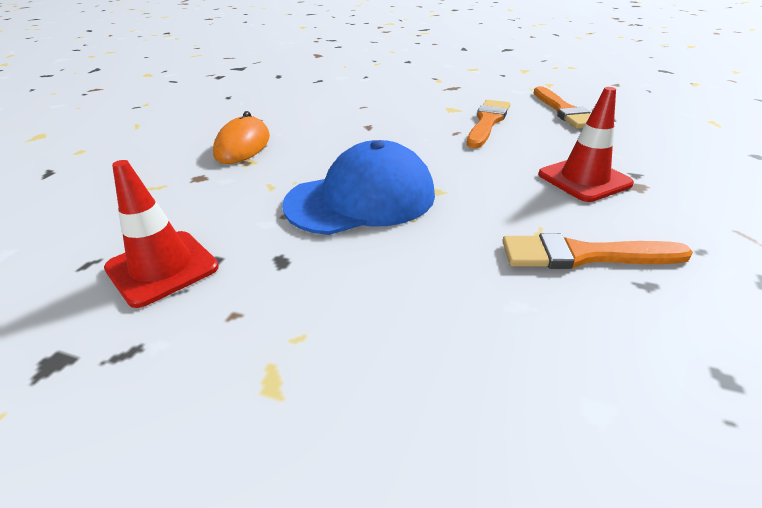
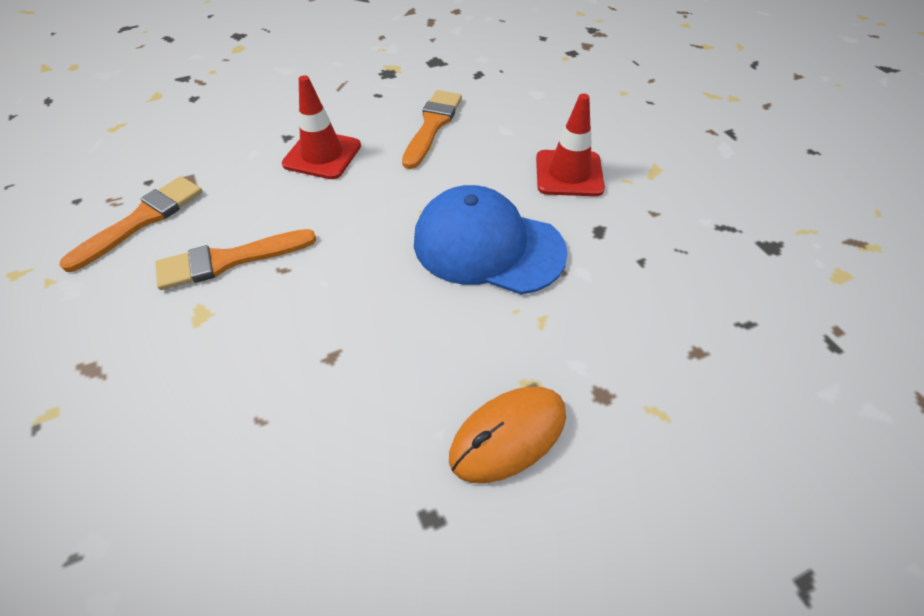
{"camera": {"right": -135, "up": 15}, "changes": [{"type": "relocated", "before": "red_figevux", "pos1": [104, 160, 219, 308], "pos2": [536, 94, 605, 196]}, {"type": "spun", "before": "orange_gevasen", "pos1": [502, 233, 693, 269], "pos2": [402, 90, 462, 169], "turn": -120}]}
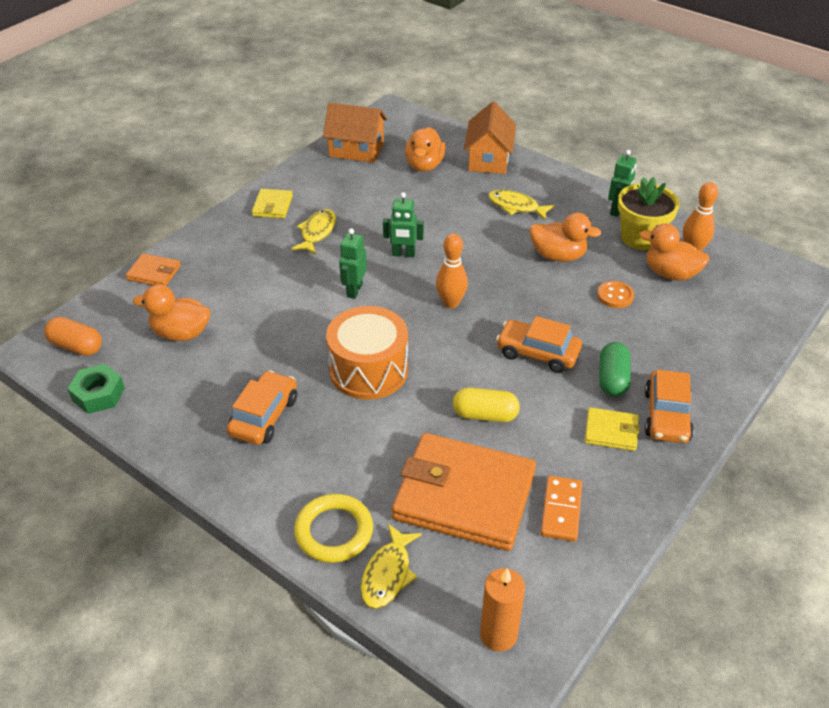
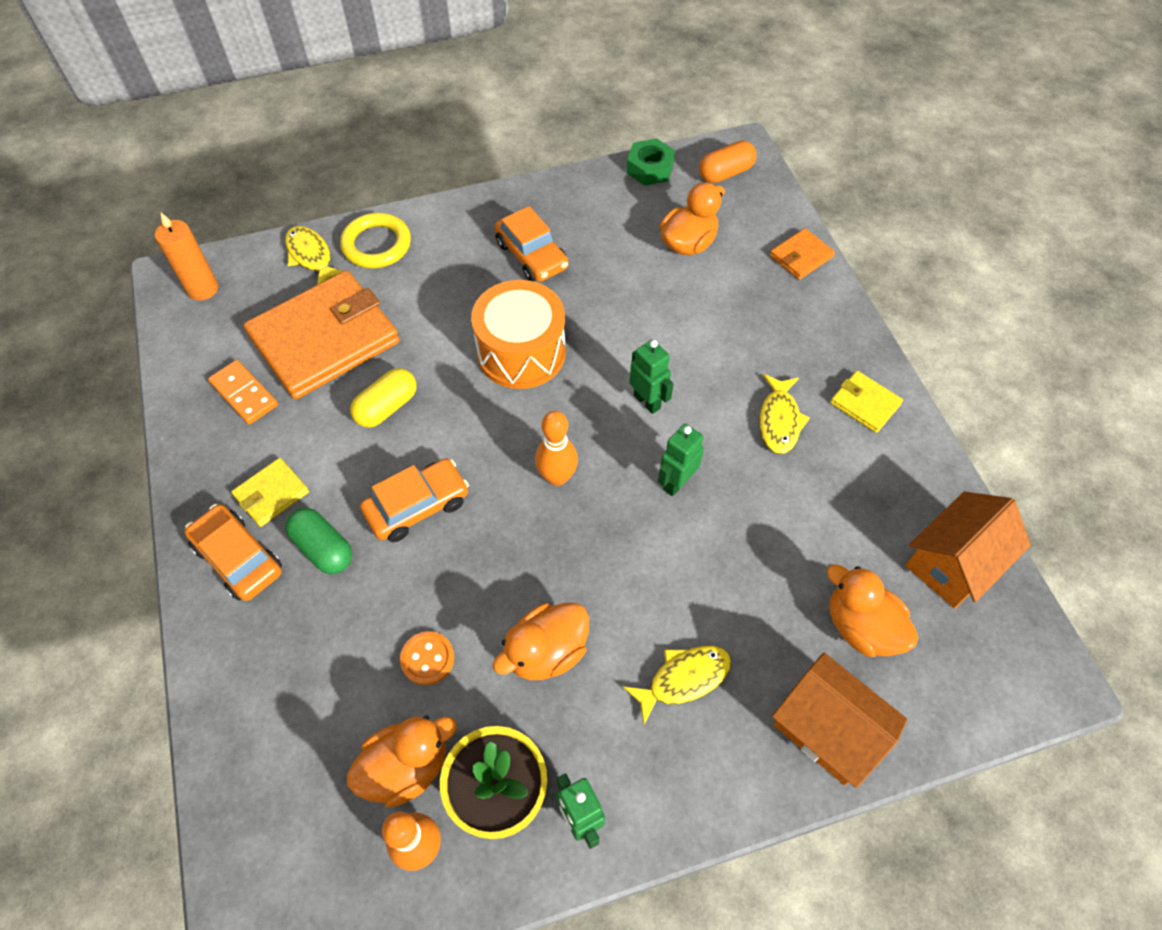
{"camera": {"right": 125, "up": 15}, "changes": [{"type": "spun", "before": "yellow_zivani", "pos1": [291, 209, 336, 255], "pos2": [759, 374, 810, 454], "turn": 45}]}
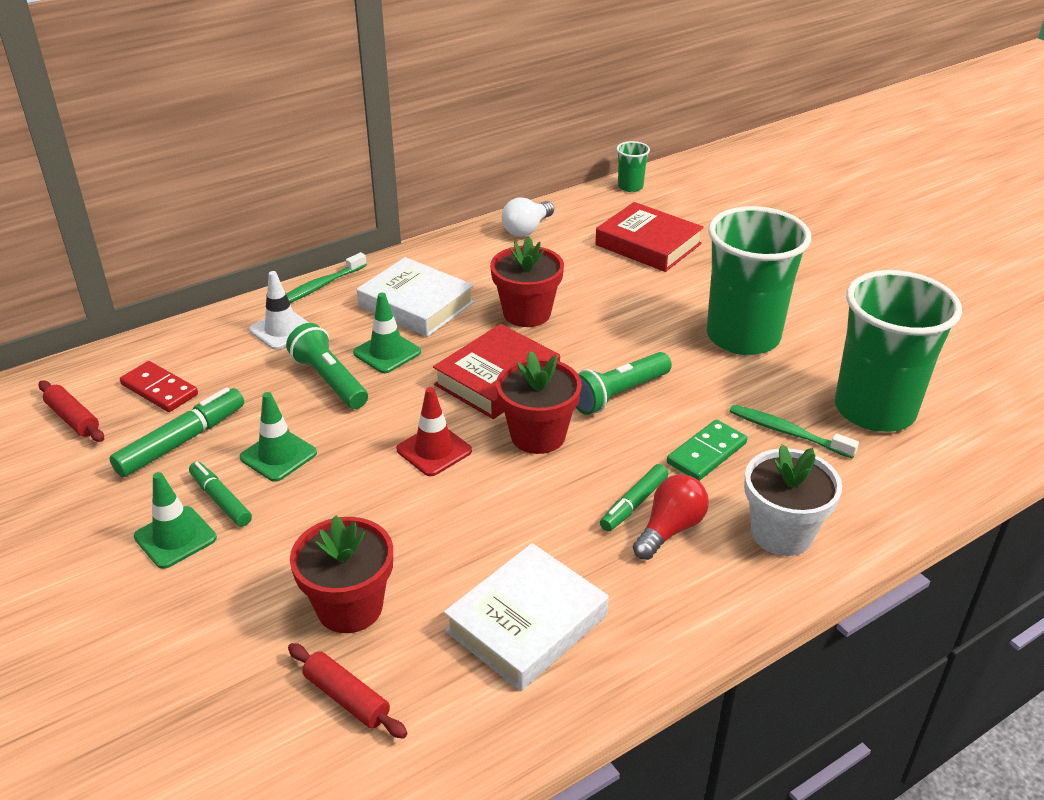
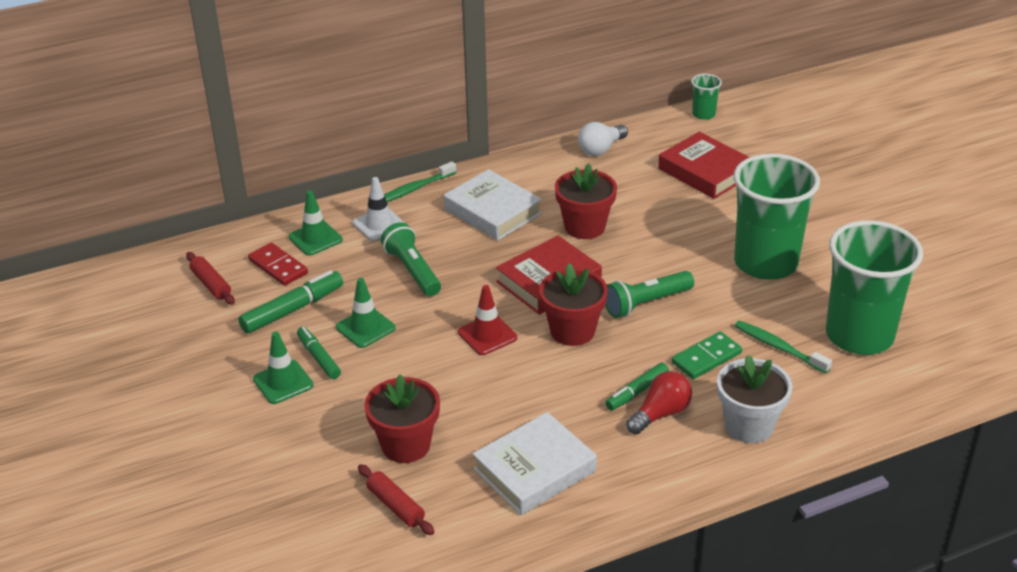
{"camera": {"right": 10, "up": 0}, "changes": [{"type": "relocated", "before": "green_figevux", "pos1": [353, 293, 421, 373], "pos2": [288, 191, 343, 256]}]}
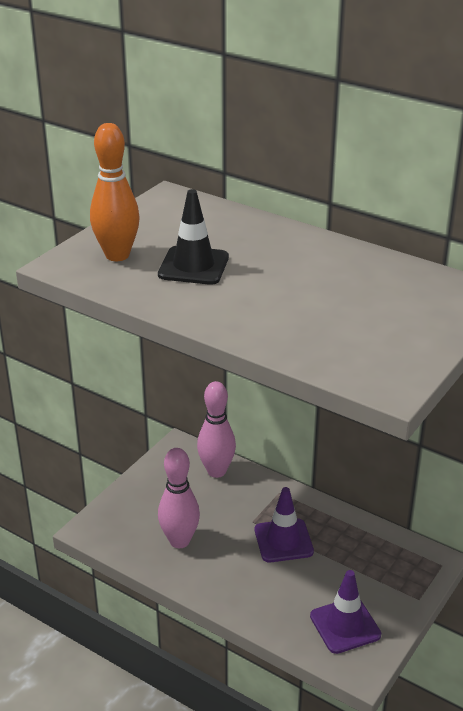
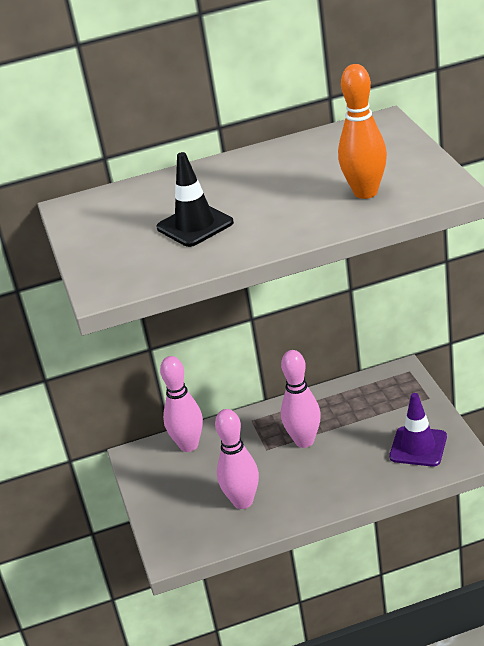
{"camera": {"right": -45, "up": 0}, "changes": [{"type": "relocated", "before": "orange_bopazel", "pos1": [90, 123, 140, 261], "pos2": [338, 64, 387, 199]}, {"type": "exchanged", "before": "purple_figevux", "after": "pink_bopazel", "pos1": [255, 487, 314, 562], "pos2": [281, 350, 321, 448]}]}
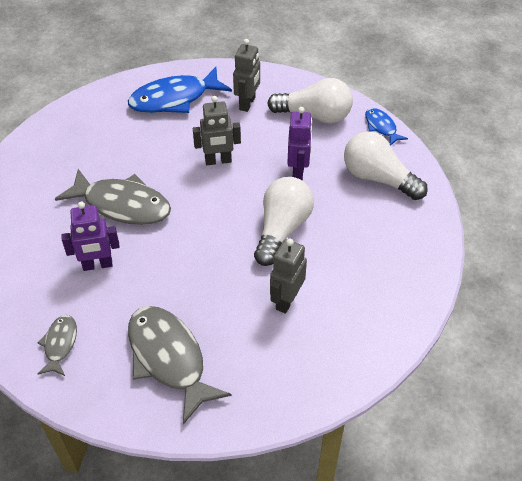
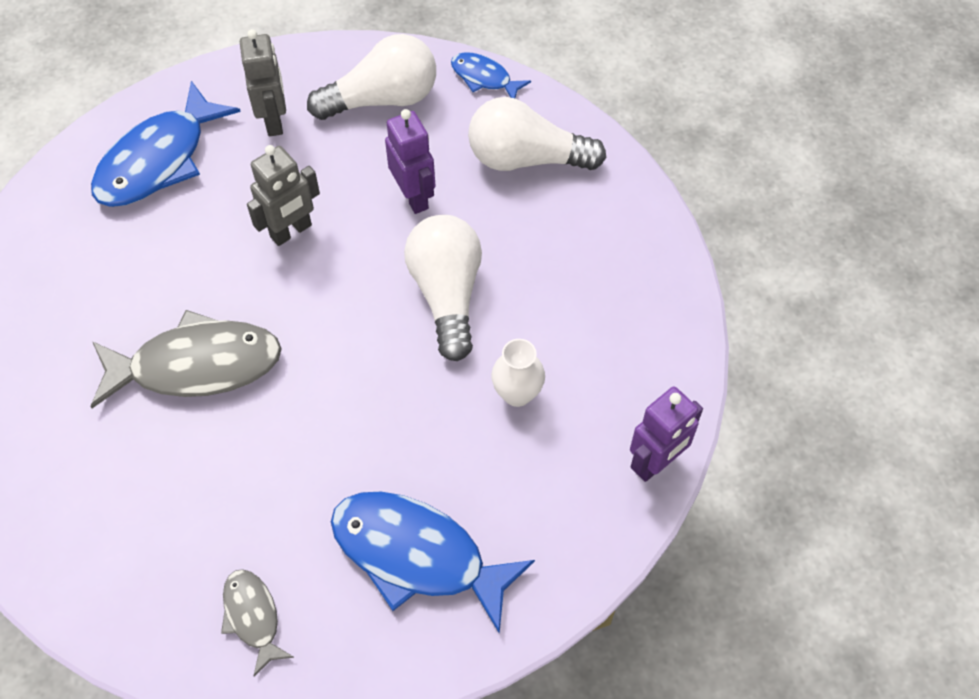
{"camera": {"right": -30, "up": 10}, "changes": [{"type": "relocated", "before": "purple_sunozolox", "pos1": [61, 202, 120, 271], "pos2": [630, 386, 703, 482]}, {"type": "exchanged", "before": "grey_sunozolox", "after": "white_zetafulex", "pos1": [270, 239, 307, 313], "pos2": [491, 339, 545, 407]}, {"type": "colour", "before": "grey_zivani", "after": "blue_zivani", "pos1": [128, 306, 232, 425], "pos2": [331, 492, 535, 634]}]}
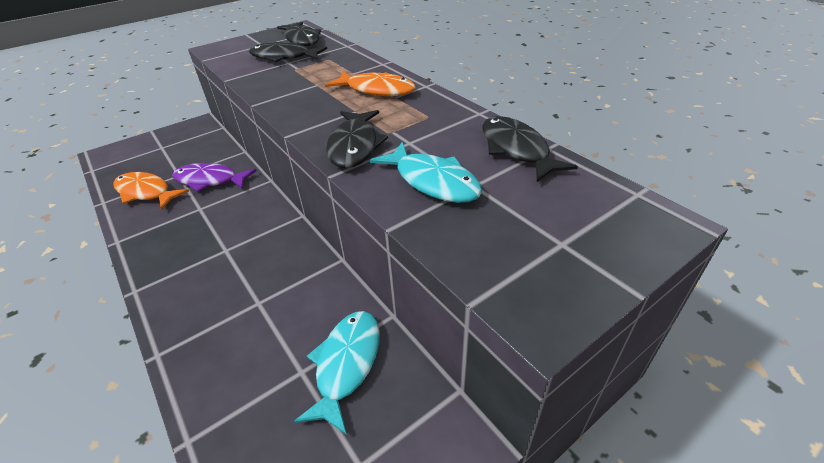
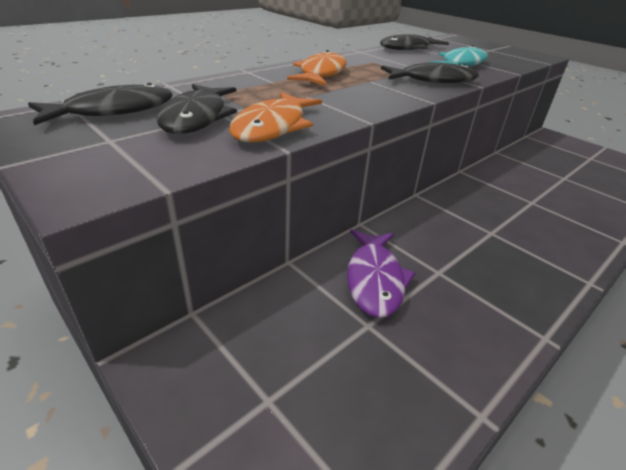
{"camera": {"right": -100, "up": -5}, "changes": [{"type": "relocated", "before": "orange_zivani", "pos1": [113, 172, 189, 210], "pos2": [229, 92, 322, 142]}, {"type": "missing", "before": "turquoise_zivani", "pos1": [294, 311, 380, 435]}]}
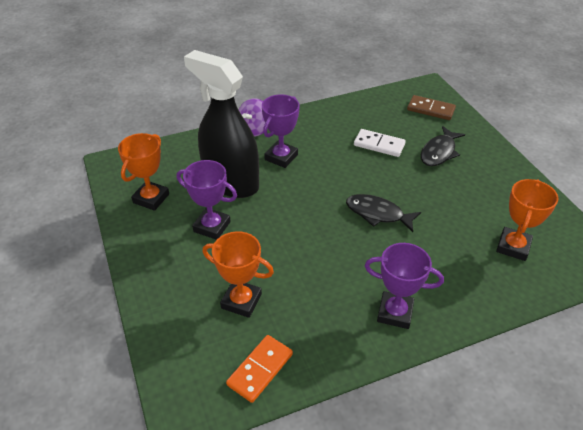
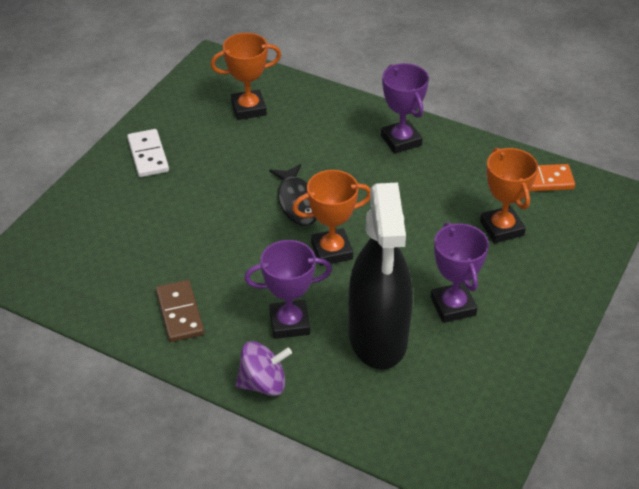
{"camera": {"right": -130, "up": 0}, "changes": [{"type": "relocated", "before": "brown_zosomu", "pos1": [407, 95, 456, 120], "pos2": [156, 280, 204, 342]}, {"type": "missing", "before": "black_zivani", "pos1": [421, 126, 465, 166]}, {"type": "relocated", "before": "white_zosomu", "pos1": [354, 129, 406, 157], "pos2": [127, 129, 169, 177]}, {"type": "relocated", "before": "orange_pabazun", "pos1": [118, 133, 169, 211], "pos2": [292, 170, 370, 266]}]}
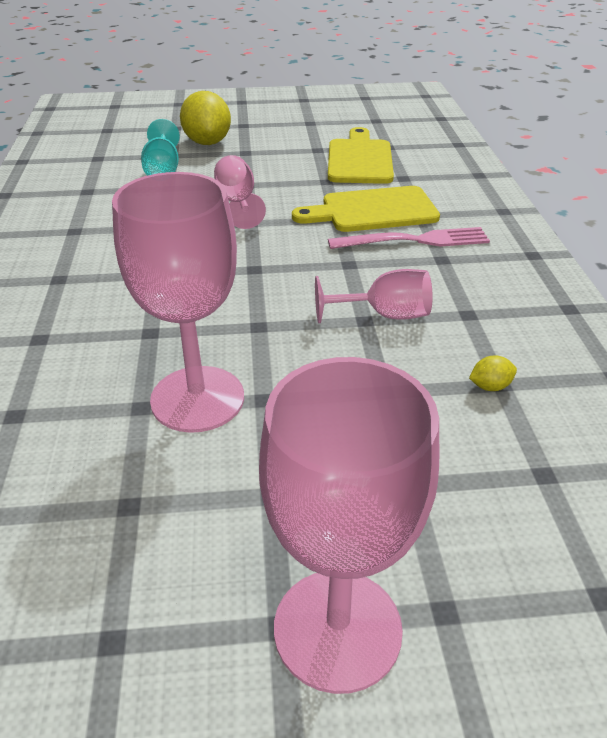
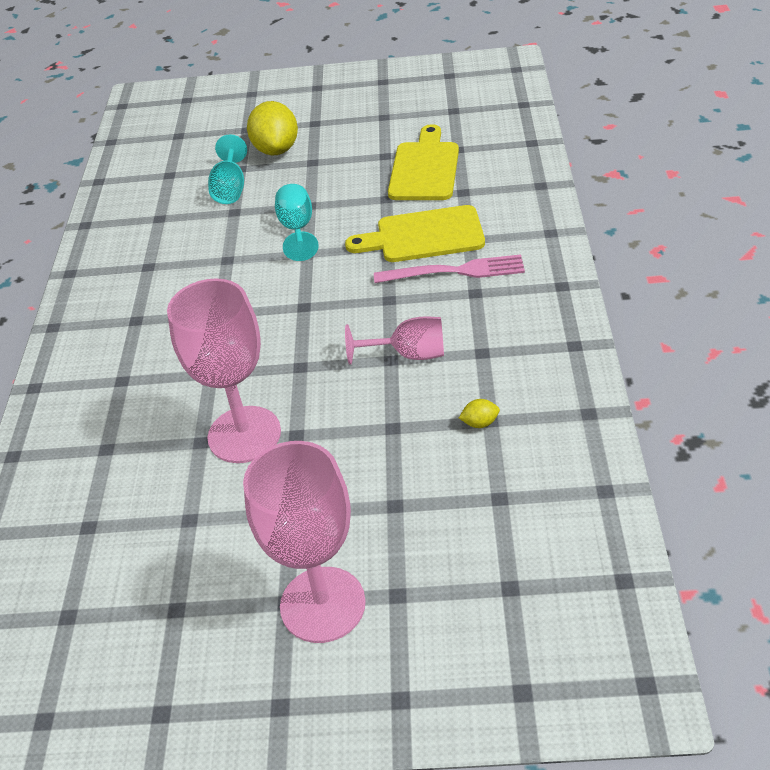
{"camera": {"right": 10, "up": 5}, "changes": [{"type": "colour", "before": "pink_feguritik", "after": "turquoise_feguritik", "pos1": [214, 155, 266, 229], "pos2": [275, 184, 319, 261]}]}
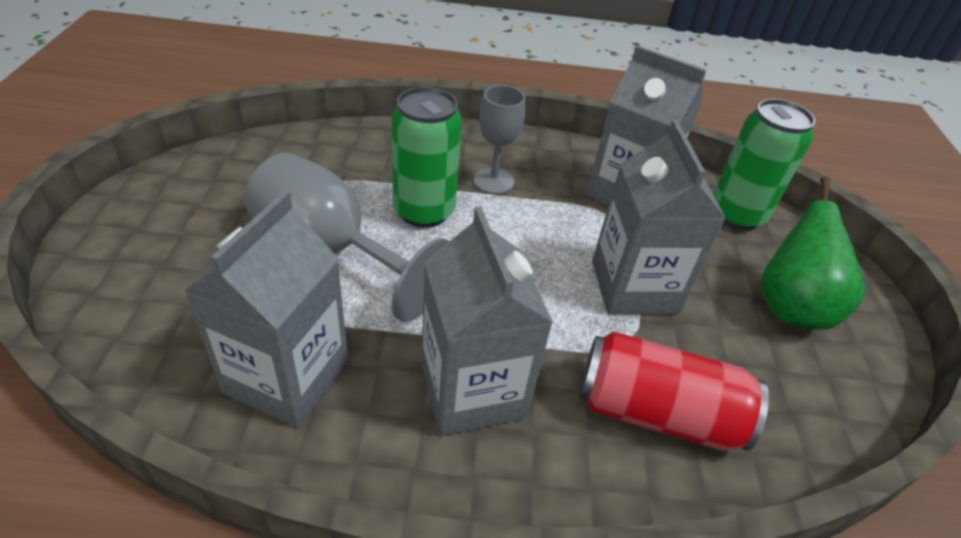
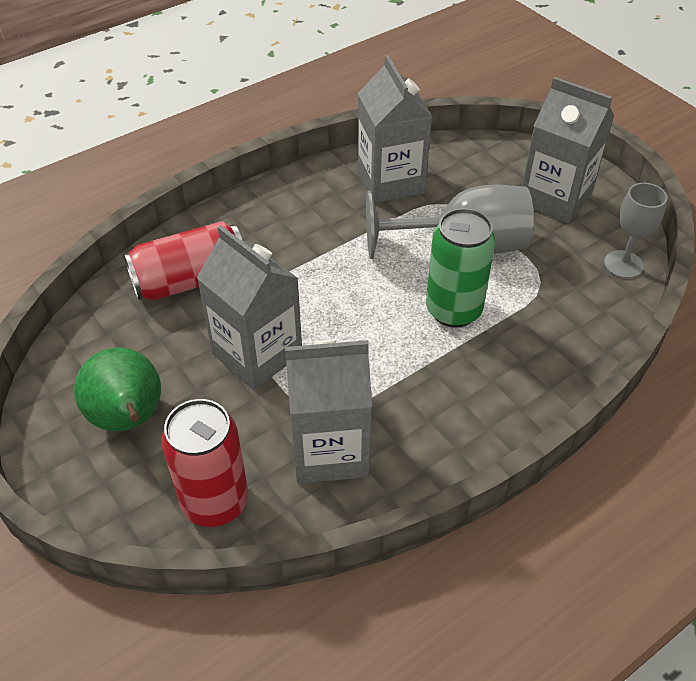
{"camera": {"right": 145, "up": 5}, "changes": [{"type": "relocated", "before": "grey_feguritik", "pos1": [474, 85, 525, 194], "pos2": [604, 183, 668, 278]}, {"type": "colour", "before": "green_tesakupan", "after": "red_tesakupan", "pos1": [713, 99, 815, 230], "pos2": [161, 399, 249, 527]}, {"type": "relocated", "before": "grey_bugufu", "pos1": [421, 207, 553, 436], "pos2": [522, 77, 614, 223]}]}
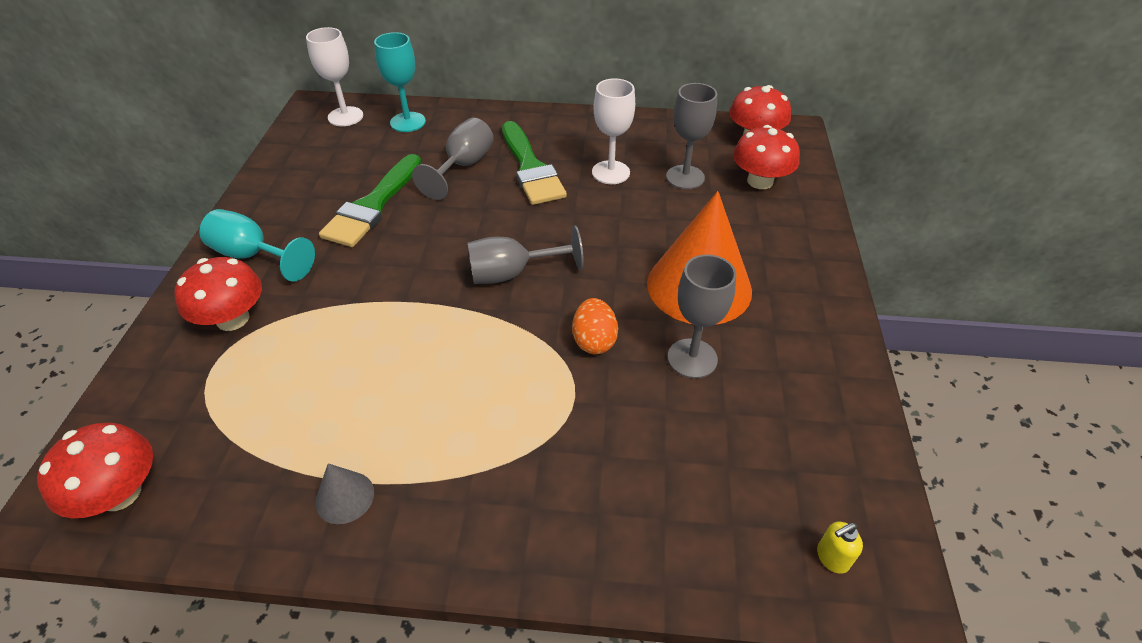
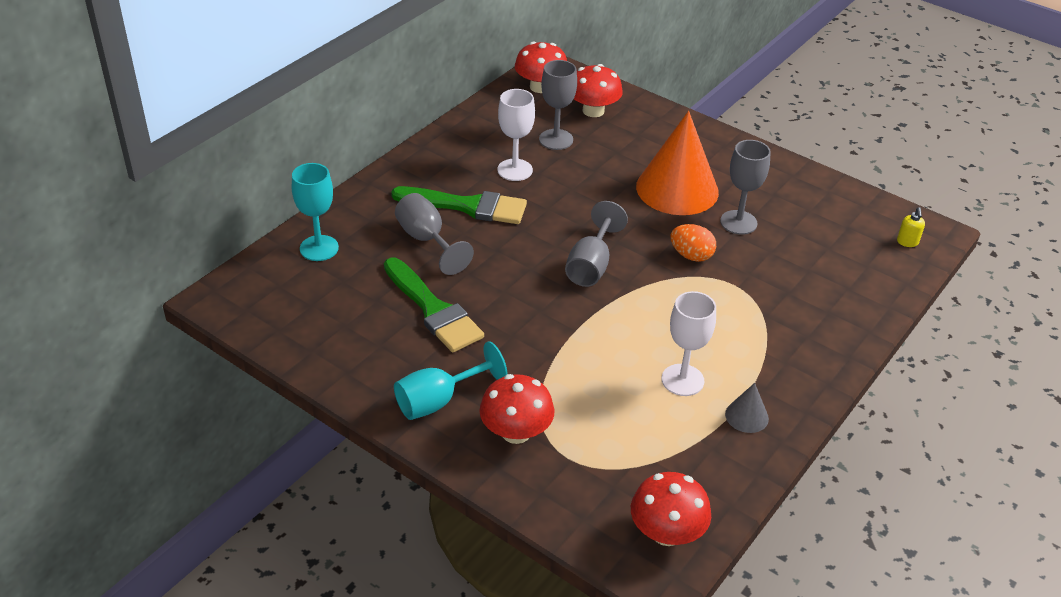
{"camera": {"right": -60, "up": -5}, "changes": [{"type": "relocated", "before": "white_feguritik", "pos1": [306, 27, 363, 126], "pos2": [662, 291, 716, 396]}]}
